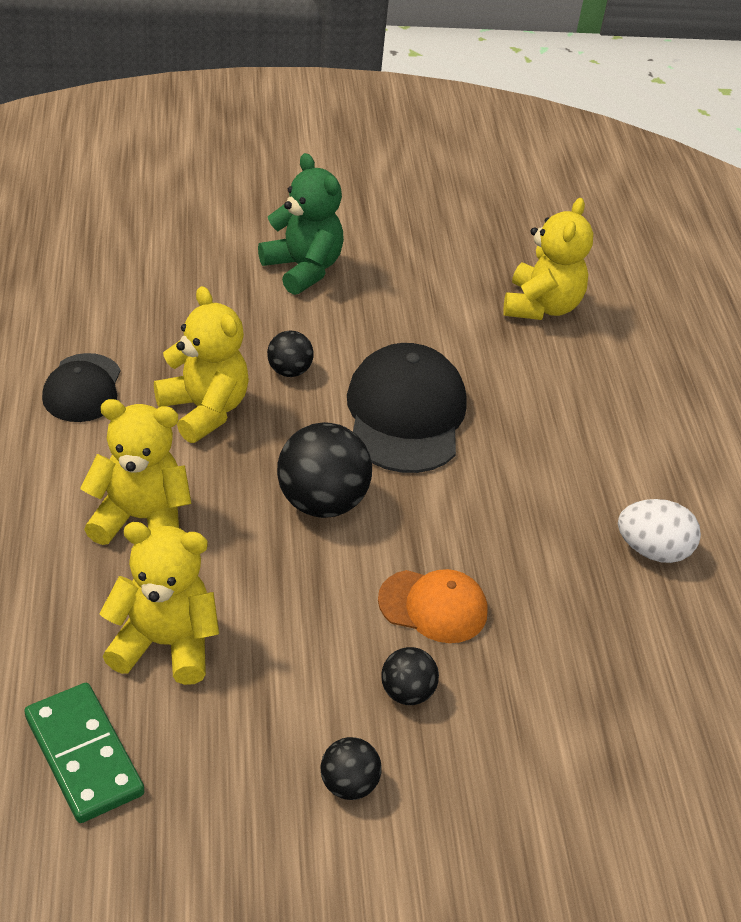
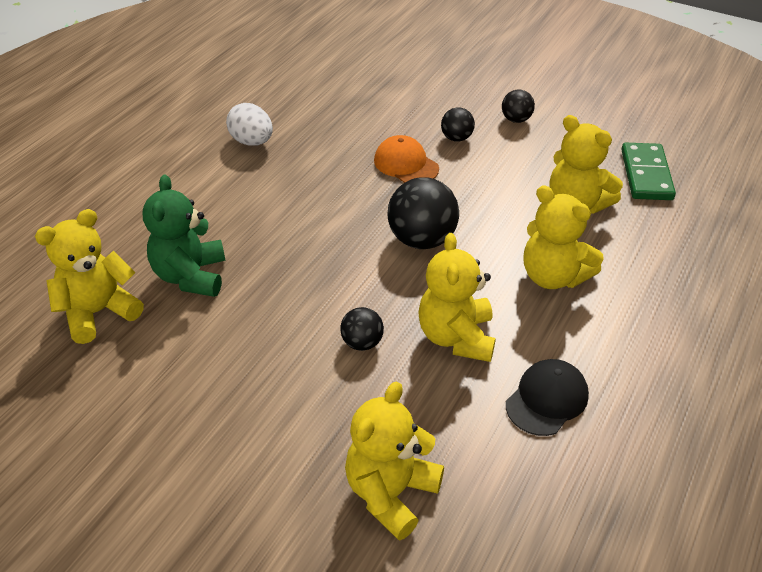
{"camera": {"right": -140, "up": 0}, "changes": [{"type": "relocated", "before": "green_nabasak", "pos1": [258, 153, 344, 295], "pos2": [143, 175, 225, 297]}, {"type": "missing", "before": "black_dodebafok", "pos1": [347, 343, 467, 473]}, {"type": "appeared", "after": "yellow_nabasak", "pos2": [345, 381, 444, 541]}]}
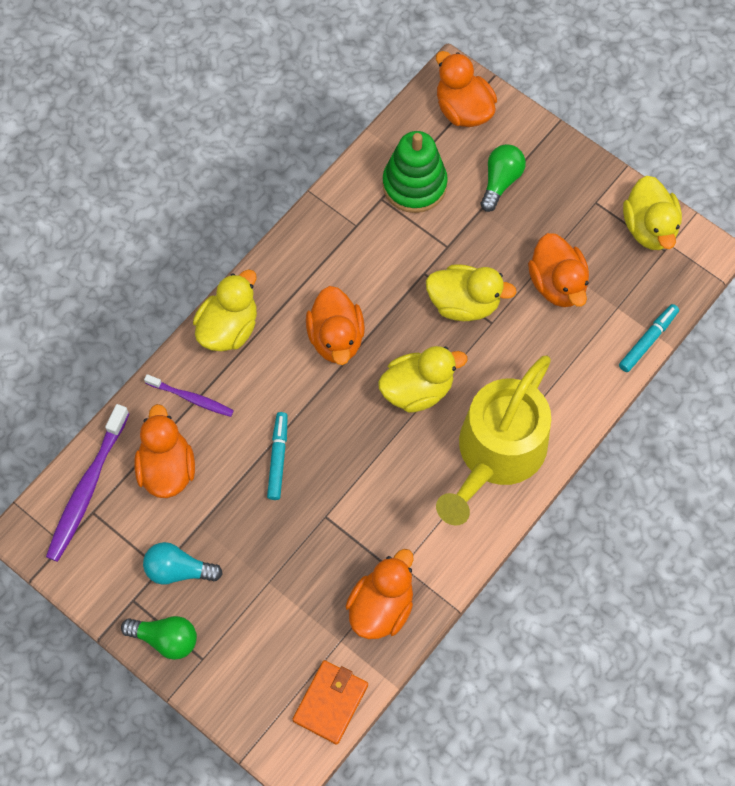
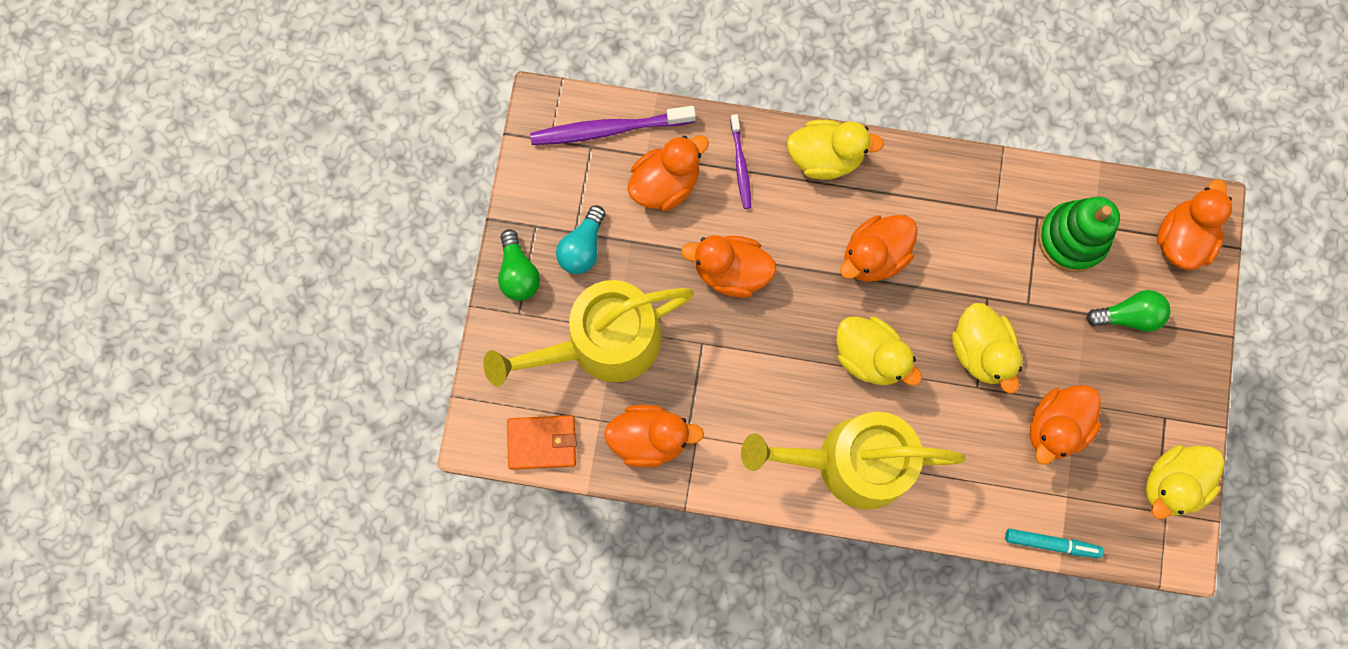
{"camera": {"right": 60, "up": 10}, "changes": [{"type": "exchanged", "before": "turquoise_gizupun", "after": "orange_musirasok", "pos1": [267, 412, 288, 500], "pos2": [681, 235, 777, 298]}, {"type": "spun", "before": "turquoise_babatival", "pos1": [143, 542, 223, 585], "pos2": [556, 205, 605, 274], "turn": -135}, {"type": "appeared", "after": "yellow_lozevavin", "pos2": [483, 280, 694, 386]}]}
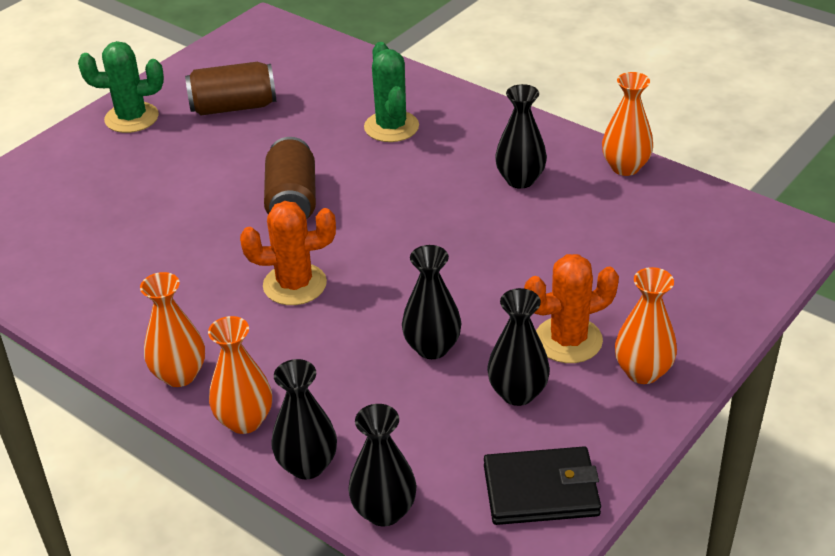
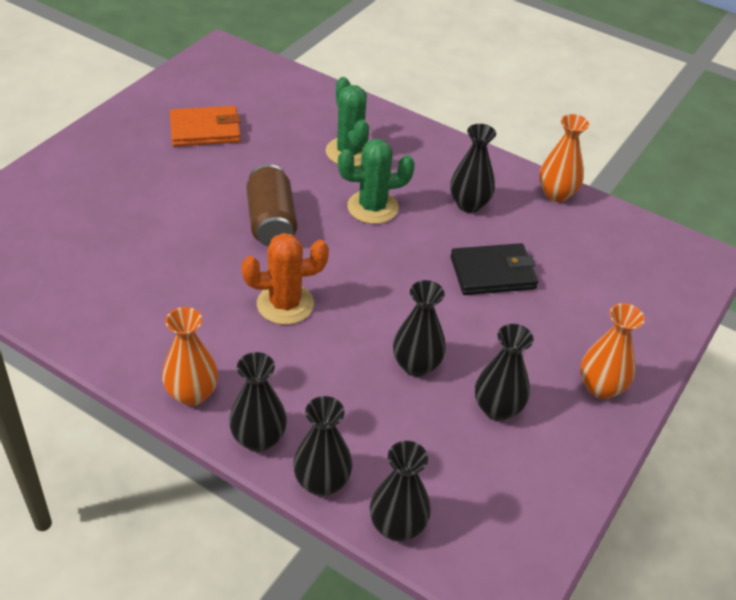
{"camera": {"right": -10, "up": 5}, "changes": [{"type": "relocated", "before": "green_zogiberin", "pos1": [78, 41, 164, 133], "pos2": [338, 139, 415, 224]}, {"type": "exchanged", "before": "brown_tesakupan", "after": "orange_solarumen", "pos1": [185, 62, 276, 115], "pos2": [170, 106, 241, 146]}, {"type": "missing", "before": "orange_zogiberin", "pos1": [524, 254, 619, 363]}, {"type": "colour", "before": "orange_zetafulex", "after": "black_zetafulex", "pos1": [208, 316, 272, 434], "pos2": [229, 352, 287, 452]}, {"type": "relocated", "before": "black_solarumen", "pos1": [484, 446, 601, 525], "pos2": [451, 243, 538, 295]}]}
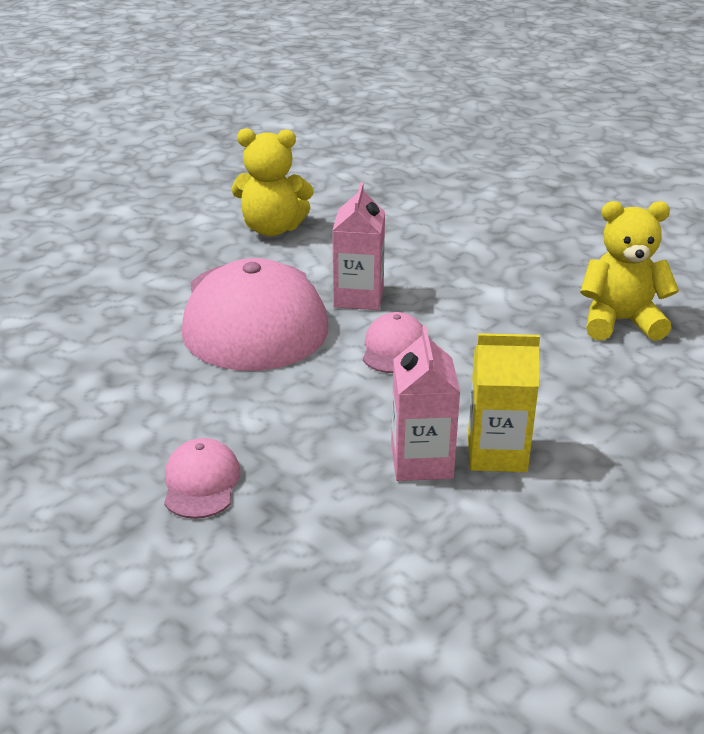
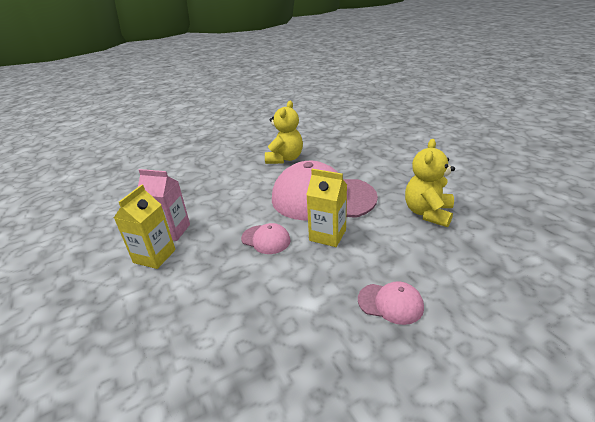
{"camera": {"right": 110, "up": 0}, "changes": [{"type": "colour", "before": "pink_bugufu", "after": "yellow_bugufu", "pos1": [332, 182, 385, 310], "pos2": [306, 169, 347, 247]}, {"type": "relocated", "before": "yellow_nabasak", "pos1": [580, 201, 679, 341], "pos2": [265, 101, 303, 164]}, {"type": "relocated", "before": "pink_dodebafok", "pos1": [164, 438, 241, 519], "pos2": [358, 281, 424, 325]}]}
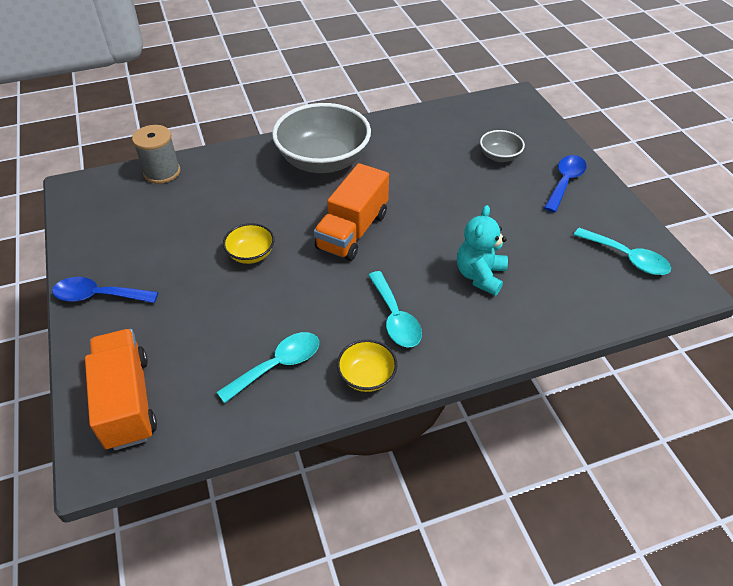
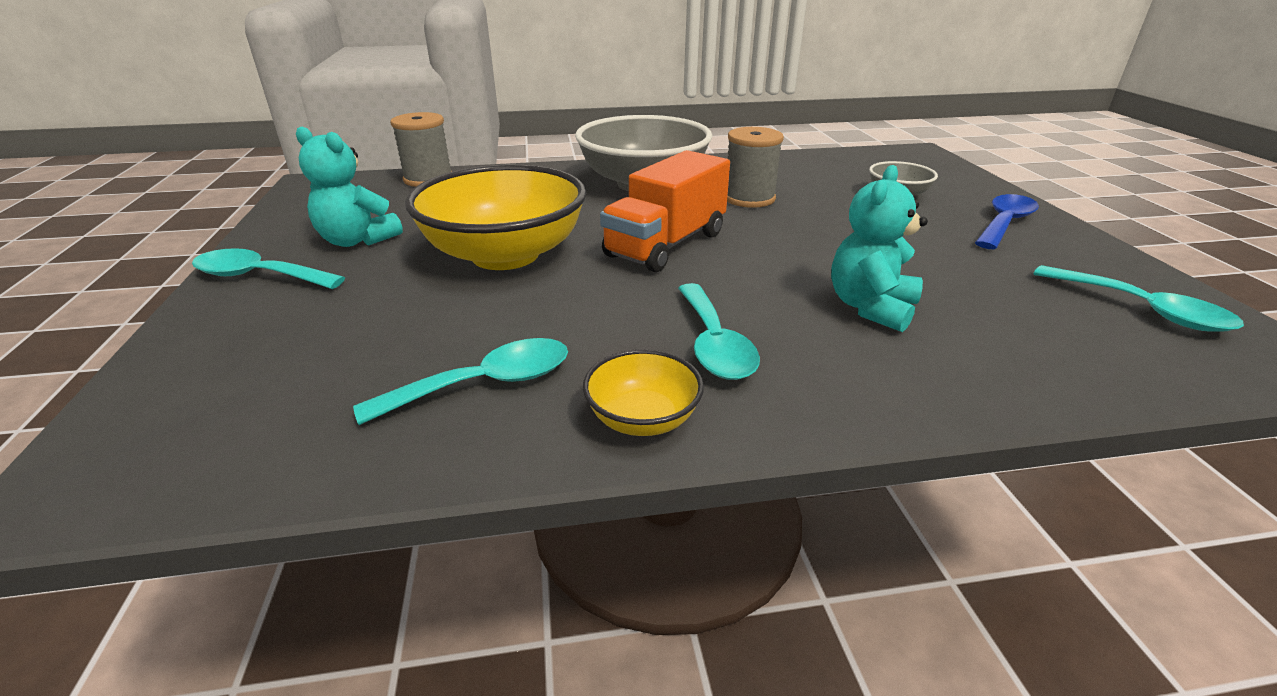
{"camera": {"right": 10, "up": -15}, "changes": [{"type": "size", "before": "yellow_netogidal", "pos1": [223, 223, 275, 264], "pos2": [405, 164, 586, 270], "scale": 2.16}, {"type": "colour", "before": "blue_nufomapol", "after": "turquoise_nufomapol", "pos1": [52, 277, 158, 303], "pos2": [192, 248, 345, 289]}, {"type": "missing", "before": "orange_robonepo", "pos1": [85, 329, 157, 450]}, {"type": "appeared", "after": "turquoise_nabasak", "pos2": [296, 127, 403, 247]}, {"type": "appeared", "after": "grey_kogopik", "pos2": [727, 127, 784, 208]}]}
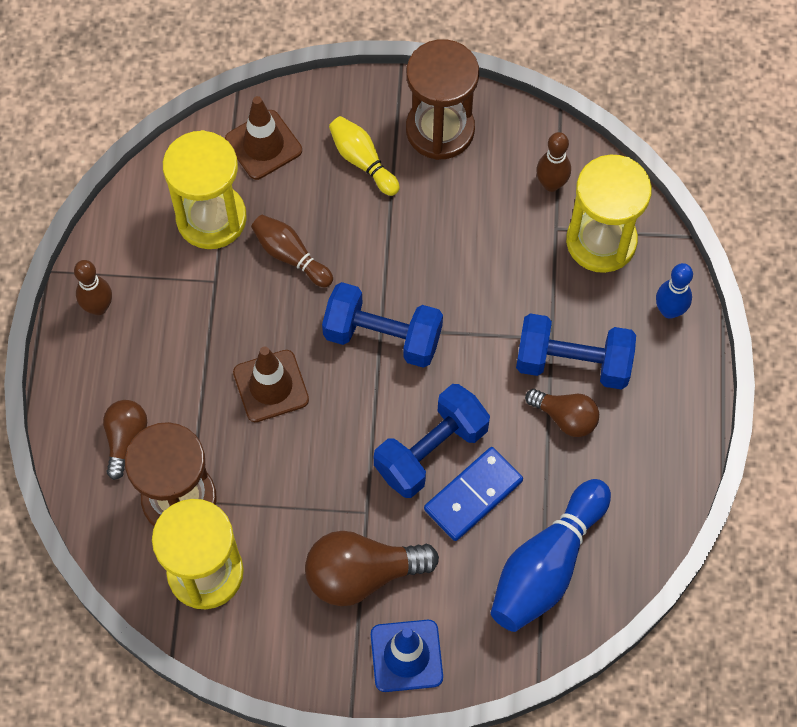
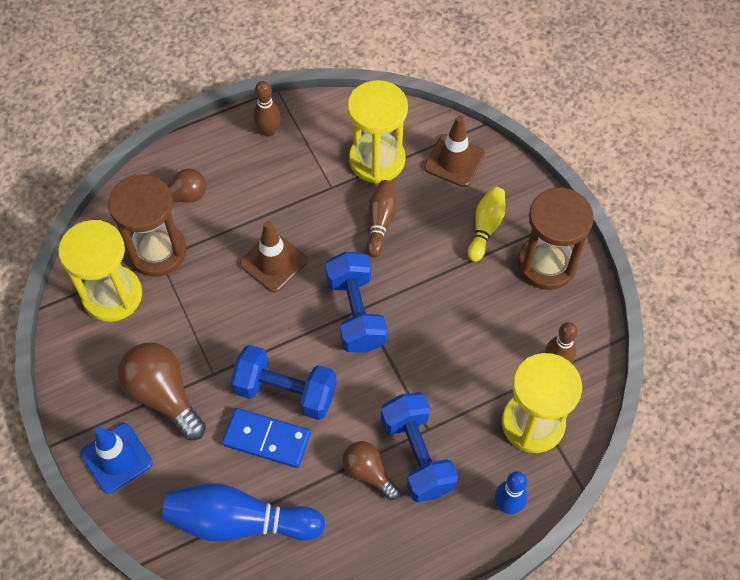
{"camera": {"right": 60, "up": -5}, "changes": [{"type": "spun", "before": "brown_babatival", "pos1": [525, 389, 599, 437], "pos2": [342, 441, 400, 500], "turn": 135}]}
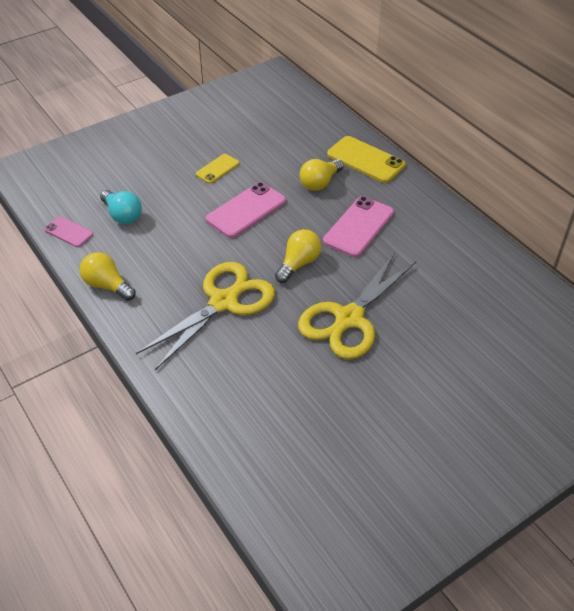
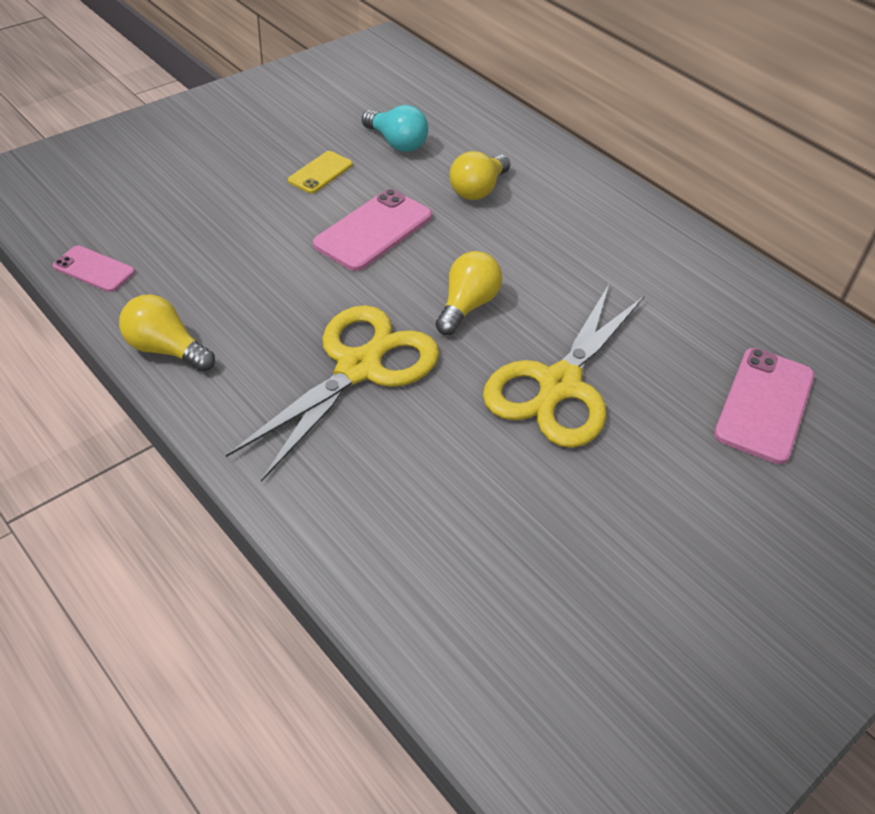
{"camera": {"right": -10, "up": 0}, "changes": [{"type": "missing", "before": "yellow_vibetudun", "pos1": [327, 136, 406, 183]}, {"type": "relocated", "before": "turquoise_babatival", "pos1": [100, 190, 142, 224], "pos2": [362, 105, 428, 152]}, {"type": "relocated", "before": "pink_vibetudun", "pos1": [323, 196, 394, 257], "pos2": [714, 348, 814, 464]}]}
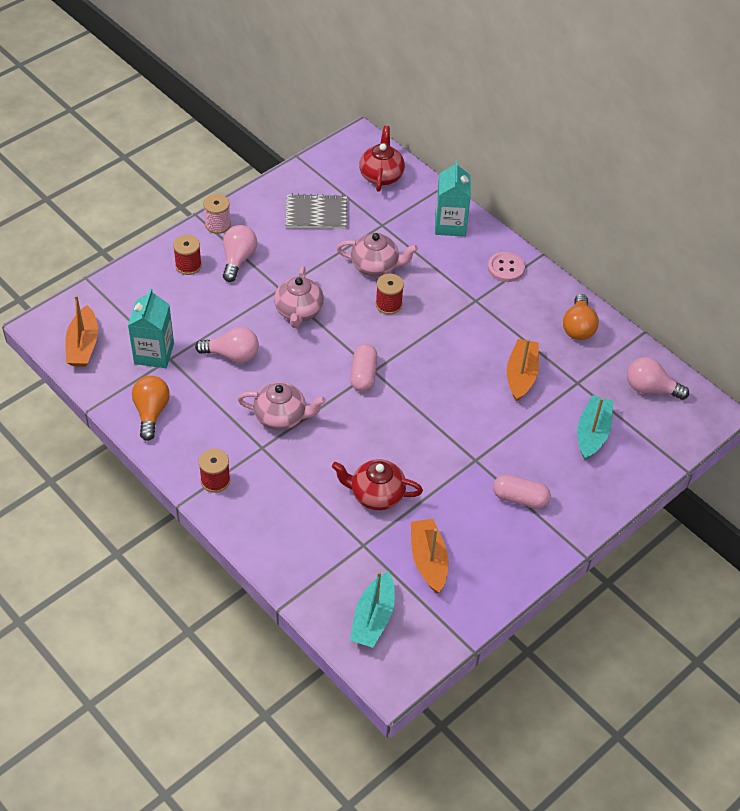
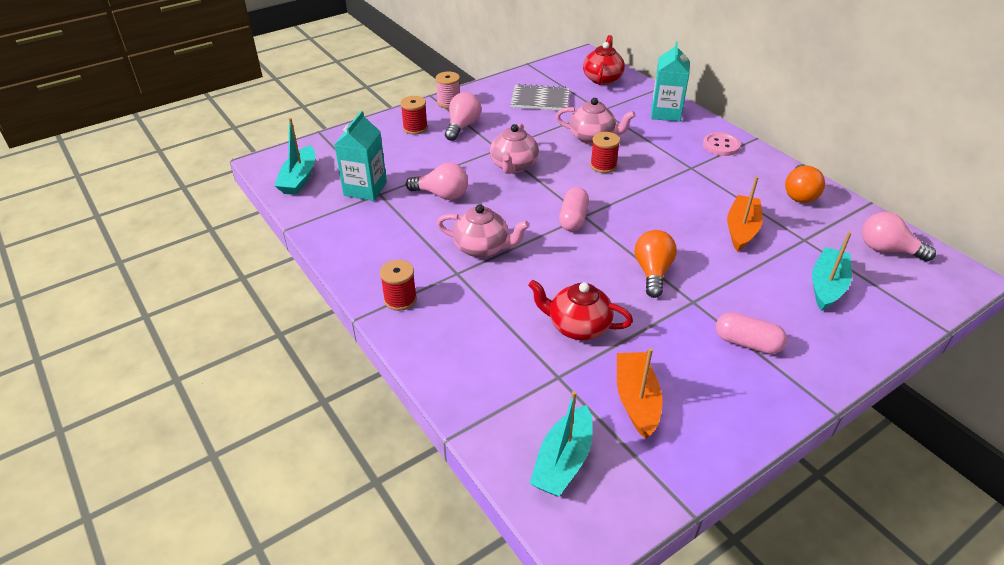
{"camera": {"right": 10, "up": -10}, "changes": [{"type": "colour", "before": "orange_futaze", "after": "turquoise_futaze", "pos1": [65, 295, 98, 367], "pos2": [275, 118, 315, 195]}, {"type": "relocated", "before": "orange_babatival", "pos1": [132, 376, 170, 441], "pos2": [635, 230, 677, 298]}]}
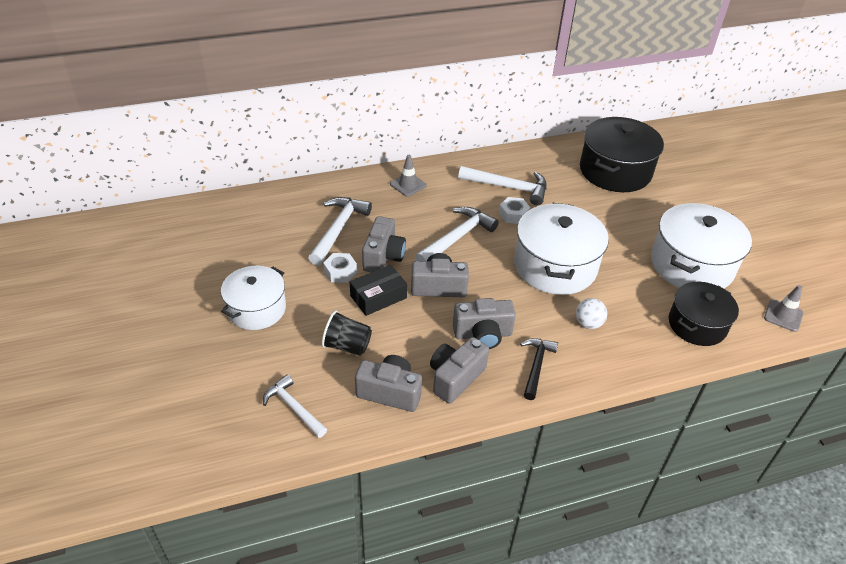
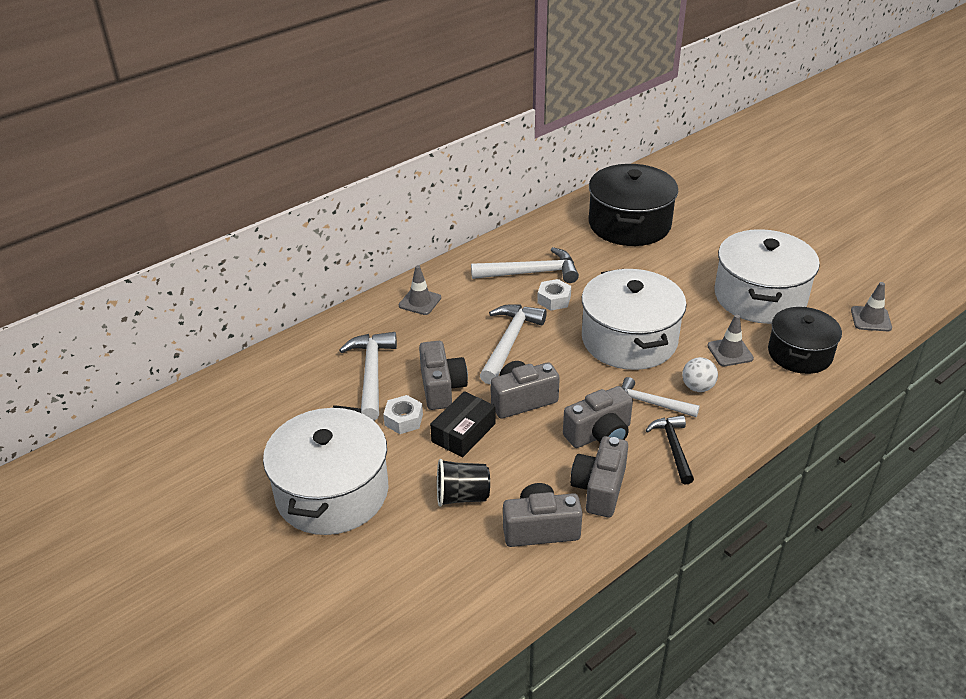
{"camera": {"right": -20, "up": -5}, "changes": [{"type": "size", "before": "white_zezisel", "pos1": [221, 266, 286, 330], "pos2": [263, 405, 389, 535], "scale": 1.54}, {"type": "relocated", "before": "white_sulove", "pos1": [263, 375, 327, 438], "pos2": [622, 377, 700, 417]}, {"type": "appeared", "after": "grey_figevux", "pos2": [707, 314, 754, 366]}]}
